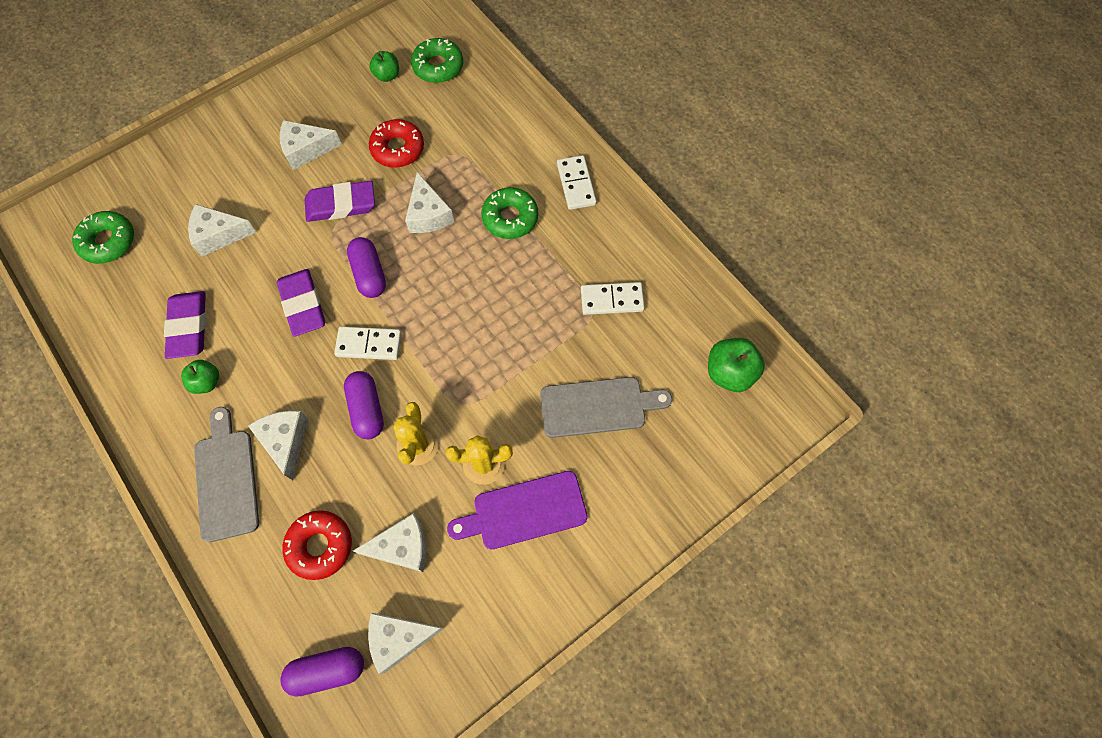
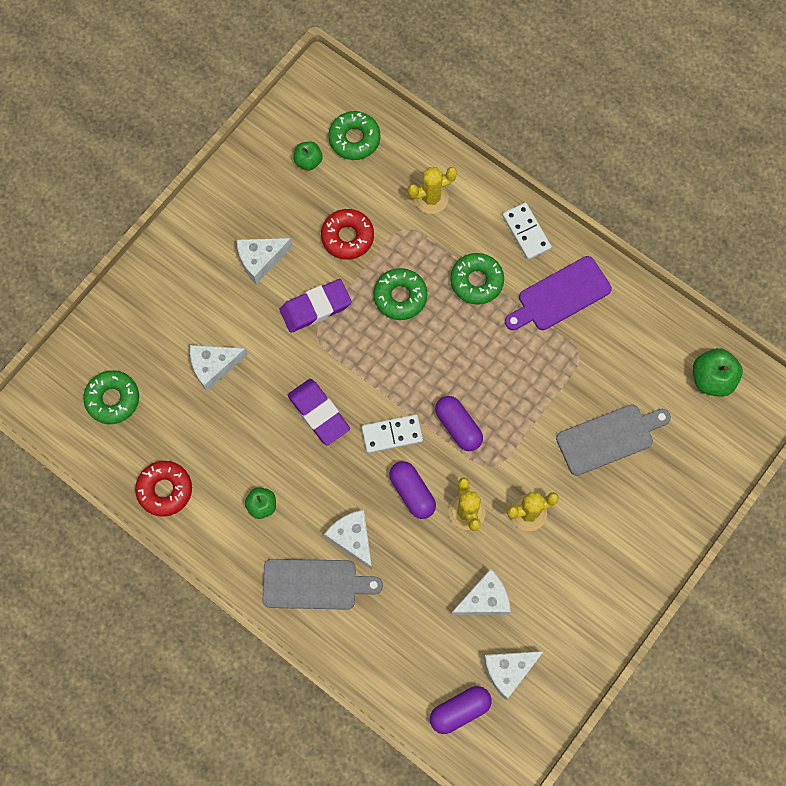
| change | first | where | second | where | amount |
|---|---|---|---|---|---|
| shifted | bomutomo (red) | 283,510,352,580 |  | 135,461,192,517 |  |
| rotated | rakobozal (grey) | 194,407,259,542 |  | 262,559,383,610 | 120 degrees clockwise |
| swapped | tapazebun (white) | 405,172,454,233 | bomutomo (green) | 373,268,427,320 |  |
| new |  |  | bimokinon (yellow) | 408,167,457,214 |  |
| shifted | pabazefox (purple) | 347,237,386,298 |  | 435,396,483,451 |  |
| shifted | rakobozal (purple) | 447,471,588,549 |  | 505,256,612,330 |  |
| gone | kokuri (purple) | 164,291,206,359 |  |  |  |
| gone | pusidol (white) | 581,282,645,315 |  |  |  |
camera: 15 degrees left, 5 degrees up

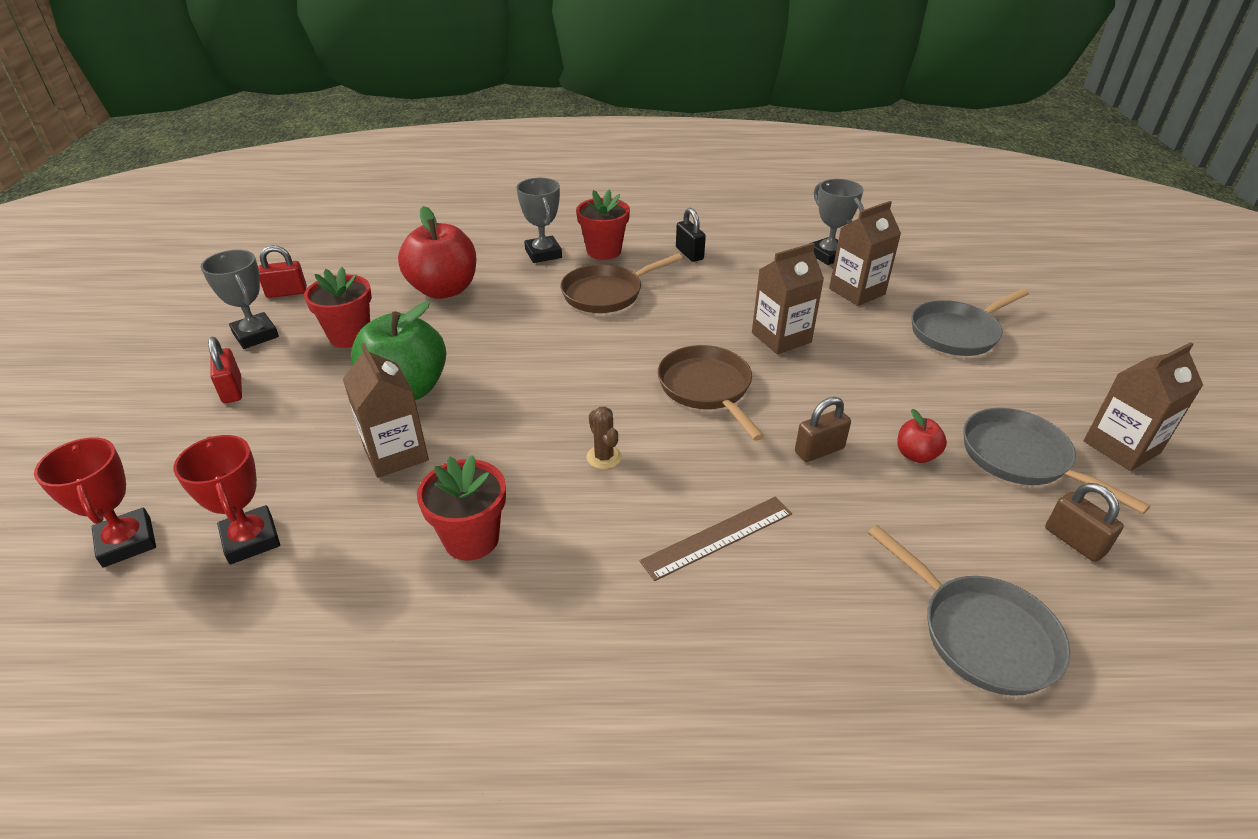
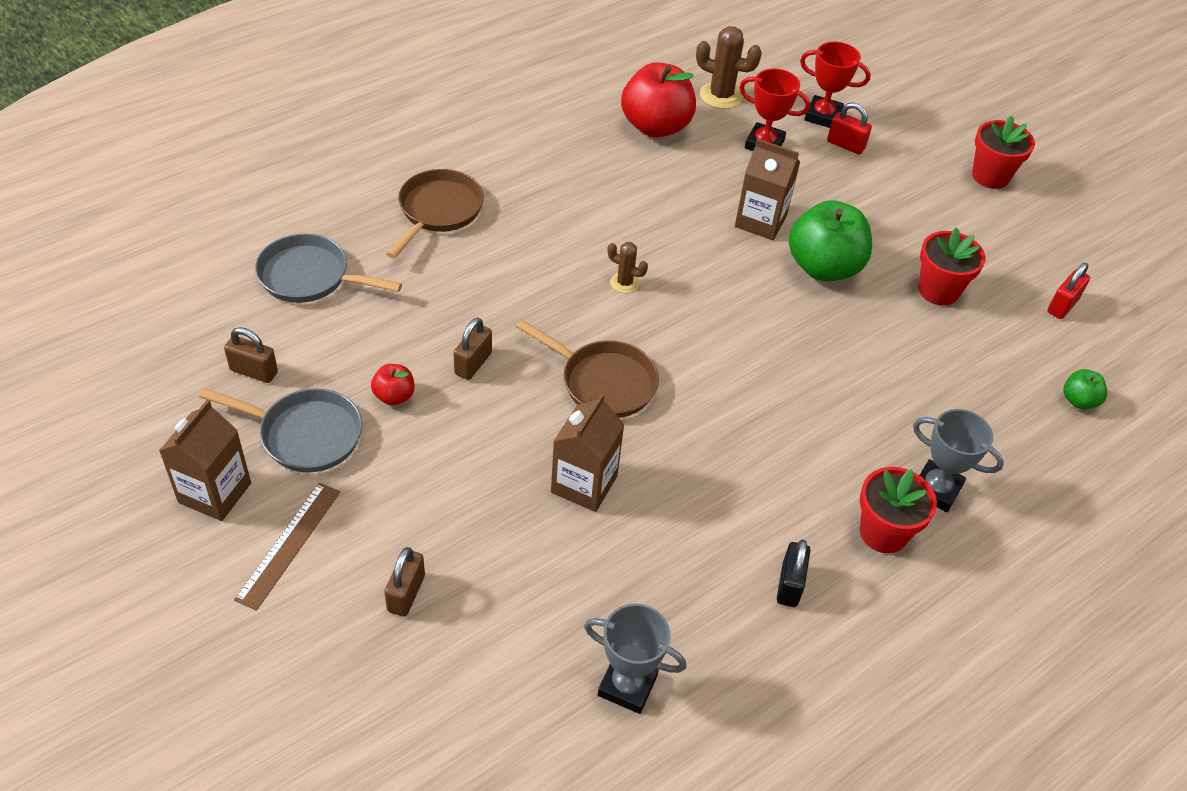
| change | first | where | second | where | amount |
|---|---|---|---|---|---|
| shifted | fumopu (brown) | 640,497,792,581 |  | 234,483,340,611 |  |
| swapped | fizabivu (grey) | 911,288,1029,356 | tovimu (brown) | 384,547,425,617 |  |
| shifted | fizabivu (brown) | 560,253,683,313 |  | 387,169,484,259 |  |
| shifted | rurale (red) | 398,206,476,299 |  | 621,62,696,138 |  |
| new |  |  | bimokinon (brown) | 696,26,762,109 |  |
| rotated | tovimu (black) | 676,208,706,262 |  | 777,540,810,607 | 75 degrees clockwise |
| shifted | tovimu (red) | 208,337,242,403 |  | 827,102,872,155 |  |
| shifted | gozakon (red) | 417,455,506,561 |  | 972,116,1035,189 |  |
| new |  |  | rurale (green) | 1064,369,1107,409 |  |
| gone | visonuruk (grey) | 201,250,279,349 |  |  |  |
| gone | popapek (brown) | 829,201,901,306 |  |  |  |
camera: 140 degrees right, 10 degrees up

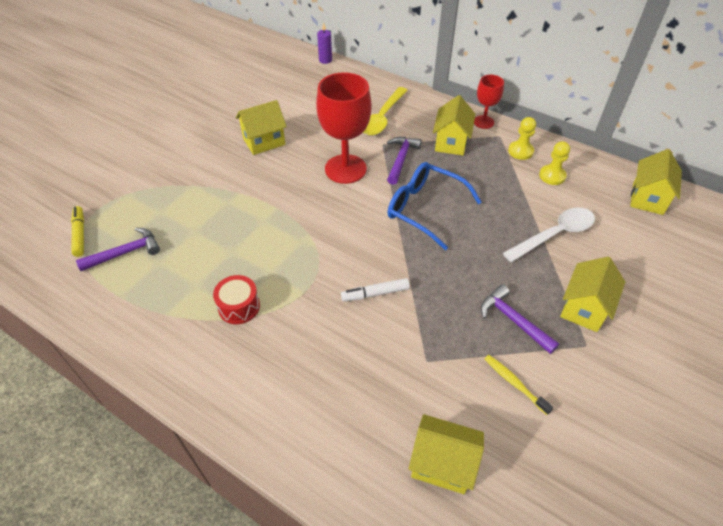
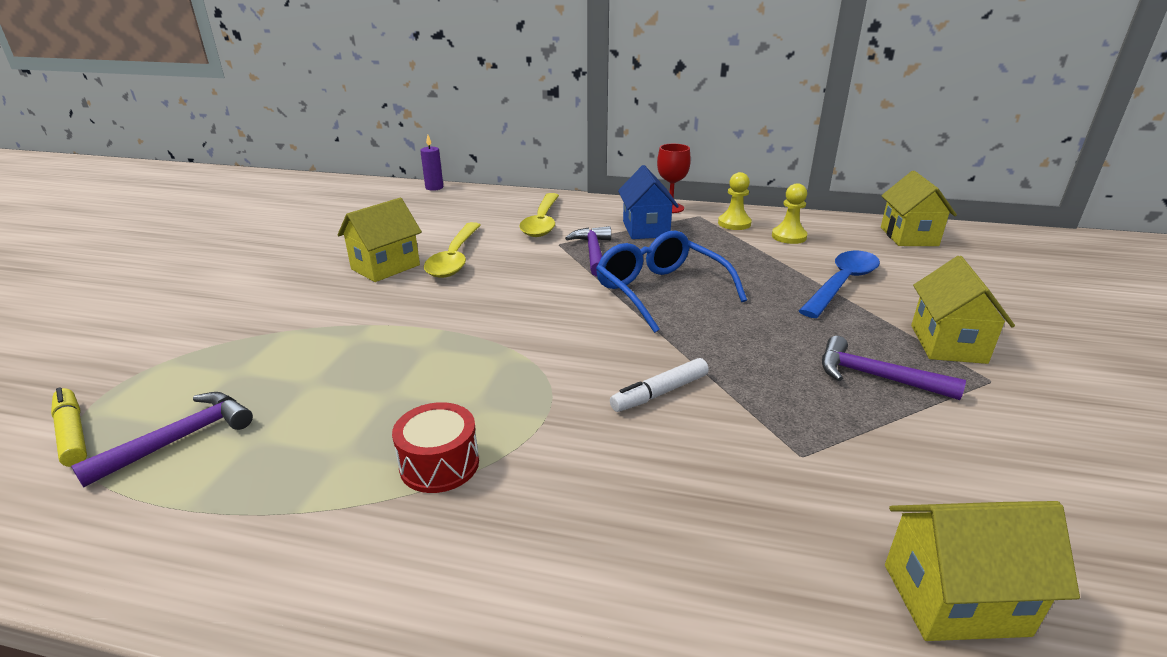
| change | first | where | second | where | amount |
|---|---|---|---|---|---|
| new |  |  | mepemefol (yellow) | 424,222,481,278 |  |
| rotated | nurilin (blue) | 388,162,482,250 |  | 596,231,747,333 | 45 degrees clockwise |
| repainted | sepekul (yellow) | 433,95,475,155 | sepekul (blue) | 618,165,679,239 |  |
| repainted | mepemefol (white) | 503,207,595,262 | mepemefol (blue) | 799,251,880,318 |  |
| gone | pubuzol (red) | 316,72,372,184 |  |  |  |
| gone | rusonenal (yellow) | 485,355,553,415 |  |  |  |
camera: 20 degrees left, 20 degrees down

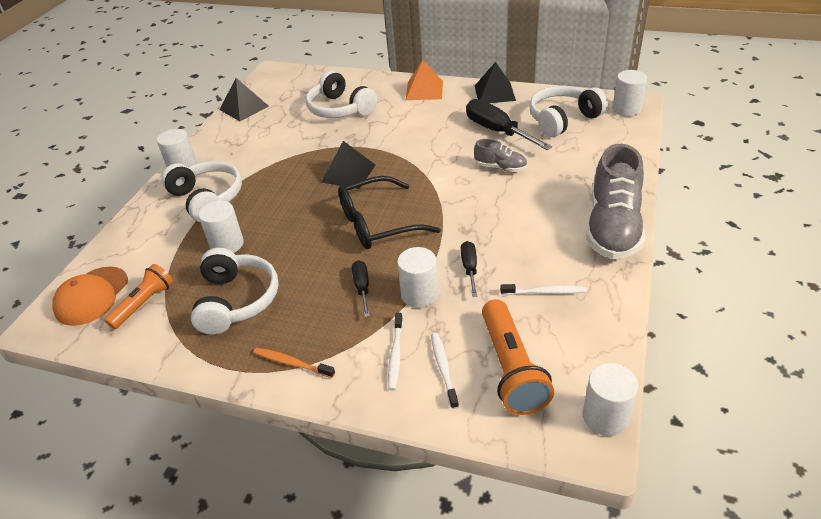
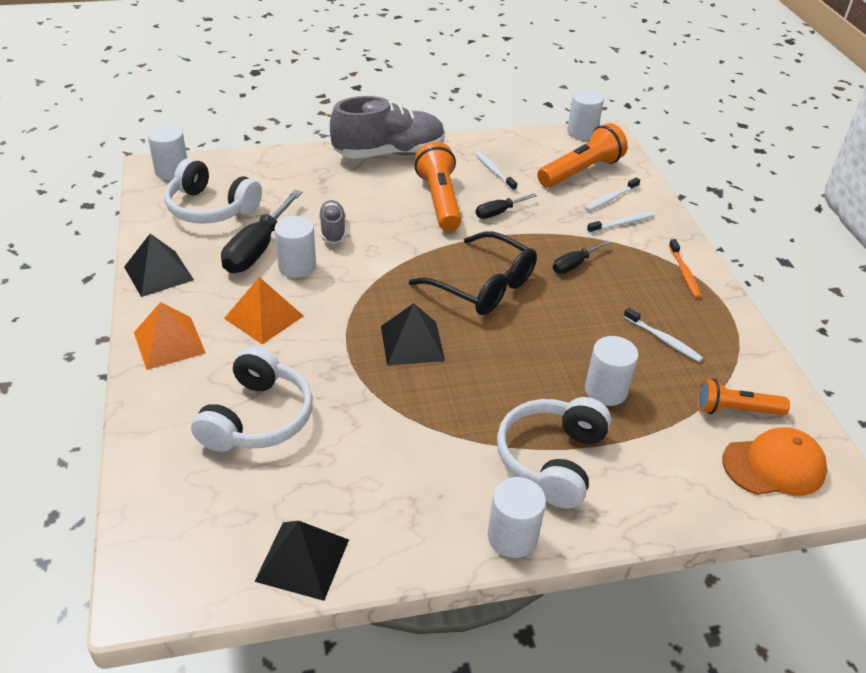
| change | first | where | second | where | amount |
|---|---|---|---|---|---|
| new |  |  | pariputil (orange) | 224,277,303,344 |  |
| shifted | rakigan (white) | 397,247,438,308 |  | 275,216,316,278 |  |
| new |  |  | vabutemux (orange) | 415,142,461,231 |  |
| swapped | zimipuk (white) | 191,248,279,335 | rusonenal (white) | 624,308,703,362 |  |
camera: 125 degrees left, 0 degrees up

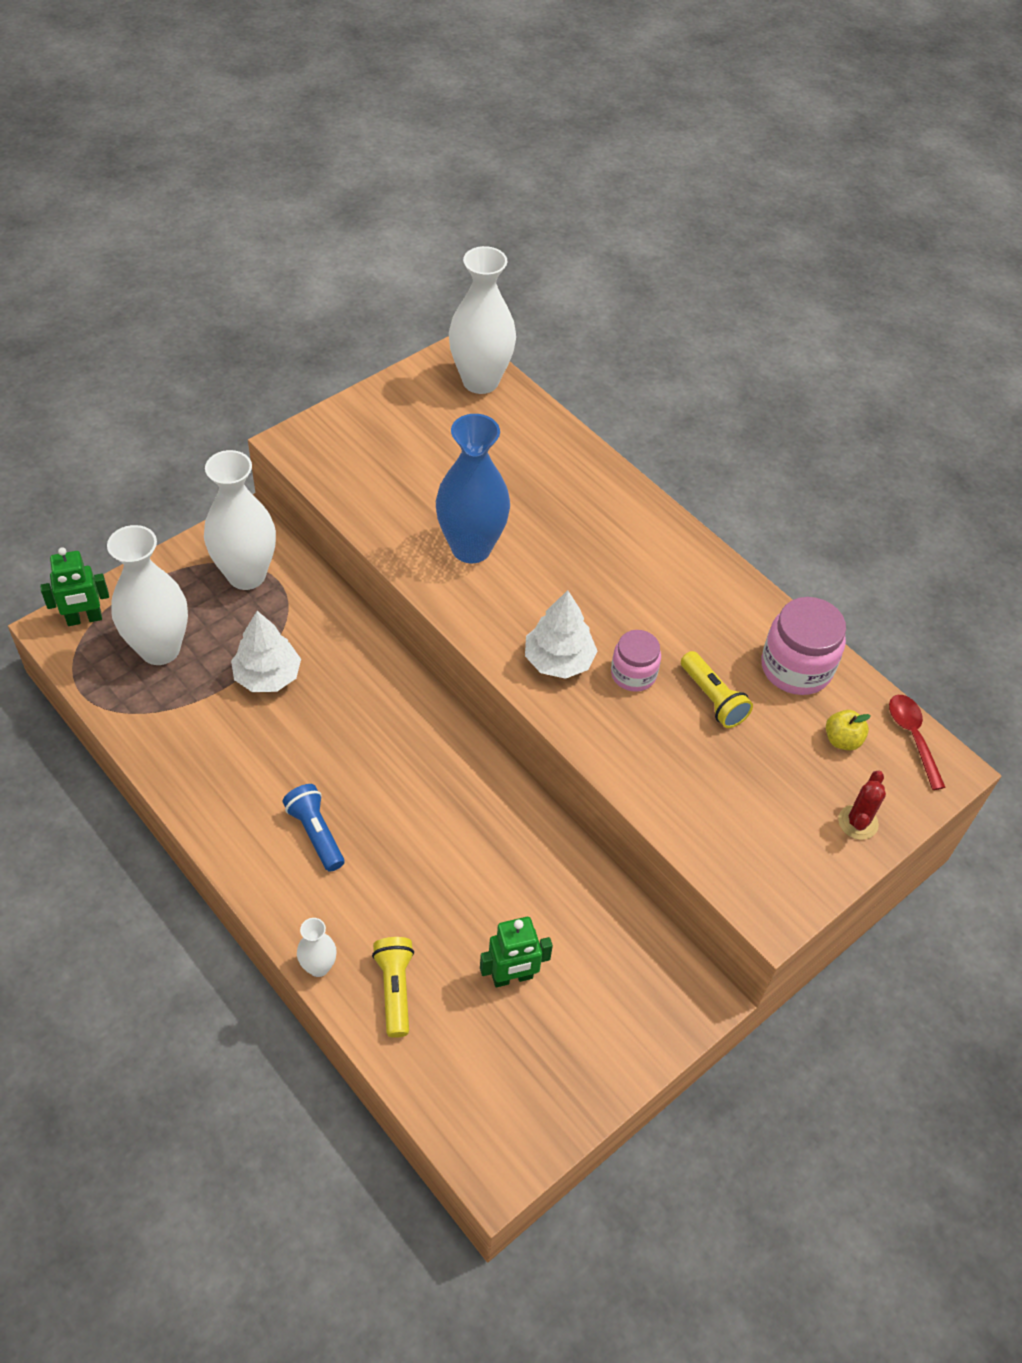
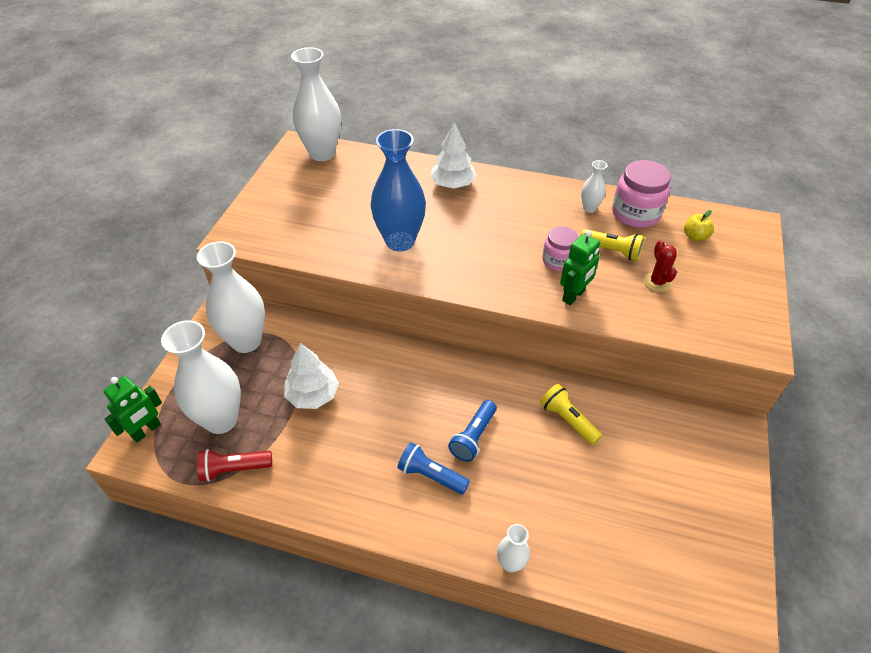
| change | first | where | second | where | amount |
|---|---|---|---|---|---|
| new |  |  | vabutemux (red) | 197,449,272,482 |  |
| shifted | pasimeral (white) | 525,590,598,679 |  | 430,122,476,188 |  |
| new |  |  | vabutemux (blue) | 448,400,497,462 |  |
| shifted | vabutemux (yellow) | 372,937,414,1038 |  | 540,384,602,445 |  |
| shifted | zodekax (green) | 480,917,553,987 |  | 560,230,600,305 |  |
| new |  |  | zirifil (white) | 581,160,608,213 |  |
| shifted | bimokinon (red) | 838,771,886,840 |  | 644,240,677,292 |  |
| gone | mepemefol (red) | 889,695,946,790 |  |  |  |
camera: 30 degrees left, 5 degrees down

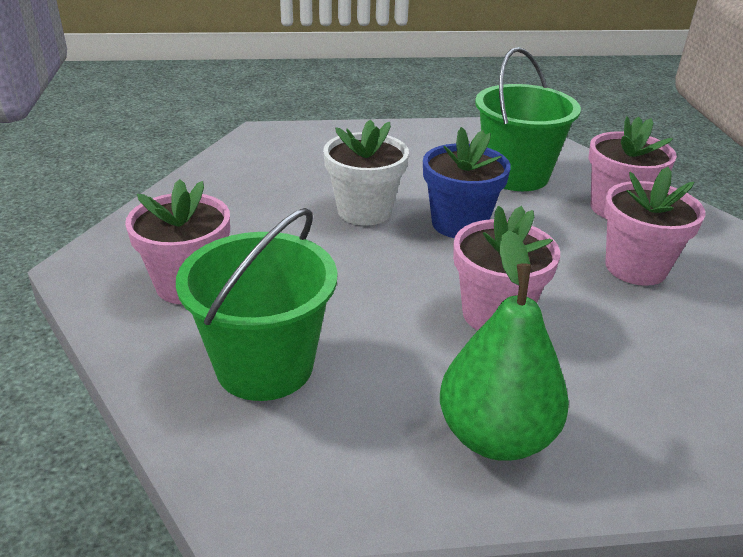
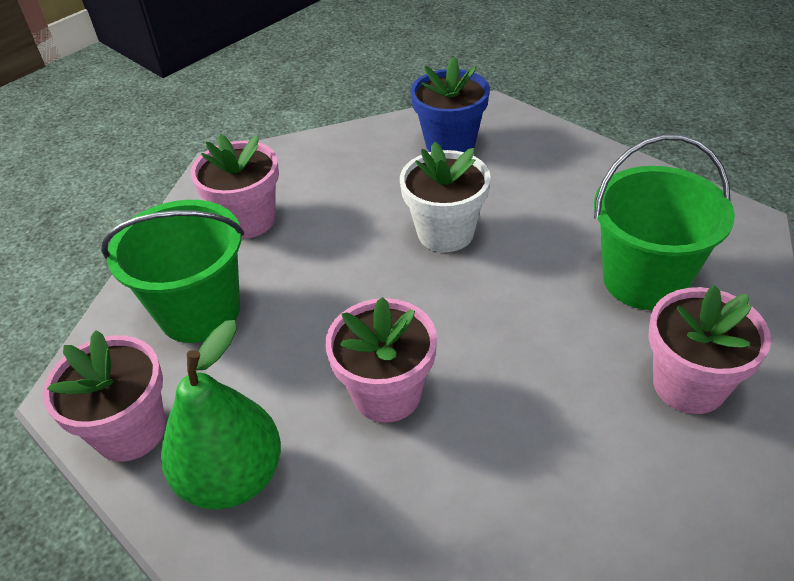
| change | first | where | second | where | amount |
|---|---|---|---|---|---|
| shifted | gozakon (pink) | 604,167,706,286 |  | 43,330,166,462 |  |
| shifted | gozakon (blue) | 423,127,511,238 |  | 410,57,490,152 |  |
camera: 55 degrees right, 10 degrees up

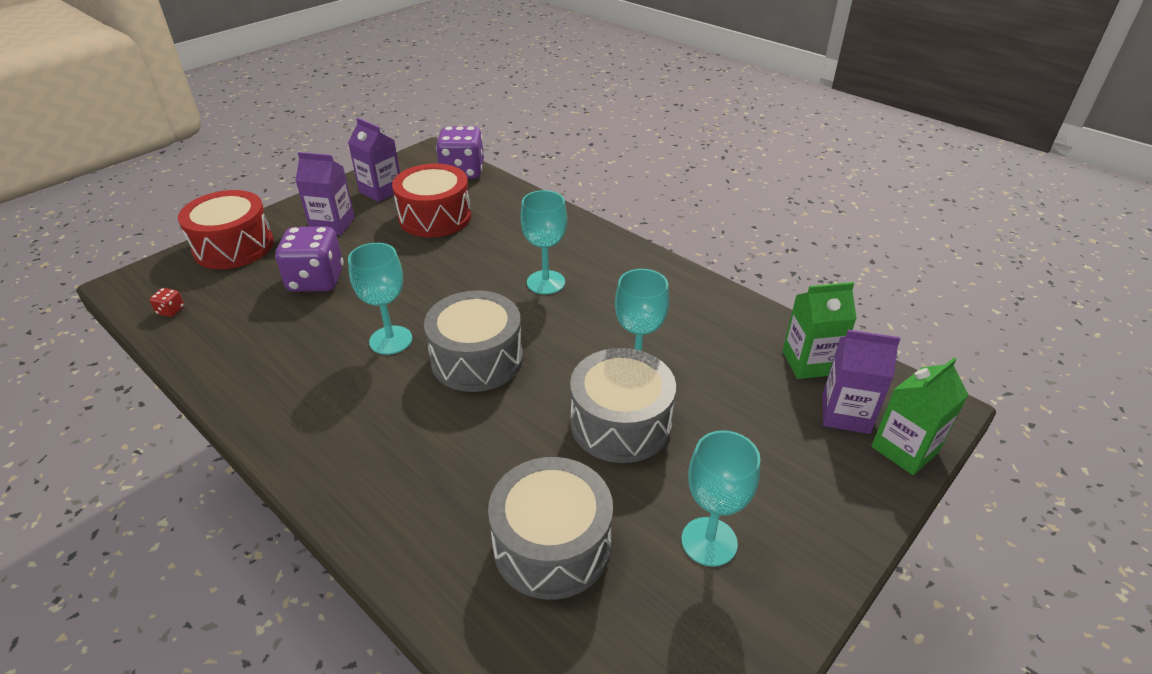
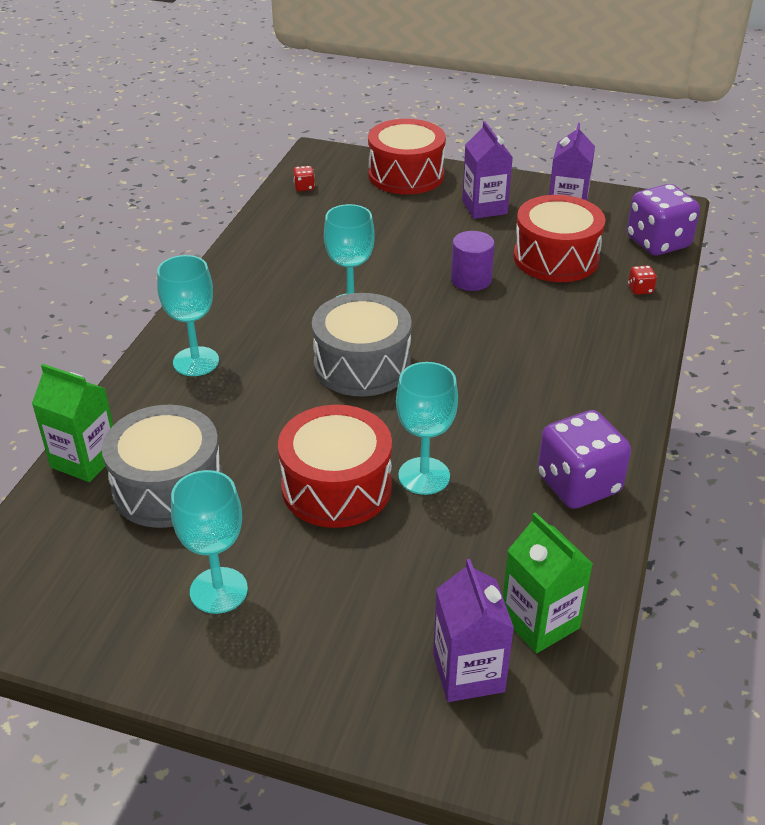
| change | first | where | second | where | amount |
|---|---|---|---|---|---|
| shifted | popapek (green) | 871,358,968,475 |  | 32,364,113,482 |  |
| shifted | pubuzol (turquoise) | 520,190,567,294 |  | 157,255,219,376 |  |
| repainted | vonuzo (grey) | 570,348,676,463 | vonuzo (red) | 278,405,392,528 |  |
| new |  |  | rakigan (purple) | 451,231,495,291 |  |
| shifted | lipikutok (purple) | 275,226,344,292 |  | 537,410,631,509 |  |
| new |  |  | lipikutok (red) | 628,265,657,295 |  |
camera: 65 degrees right, 0 degrees up

